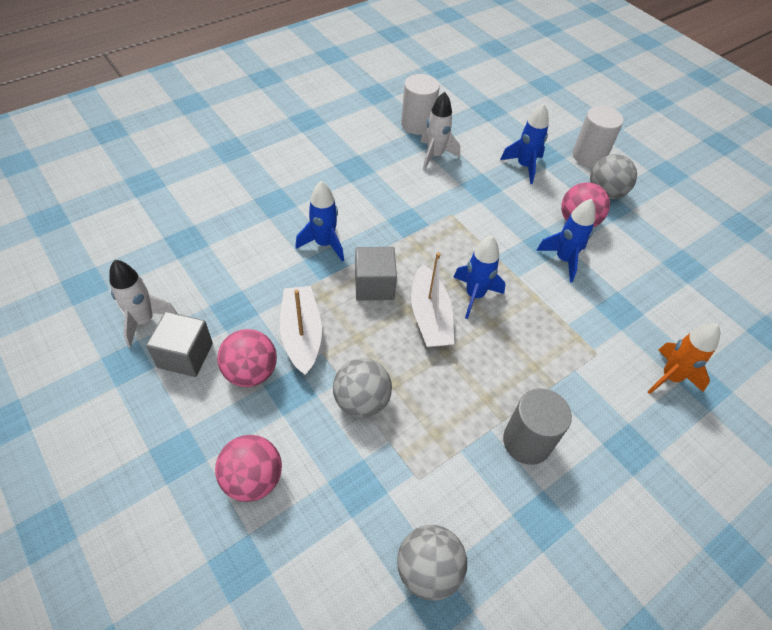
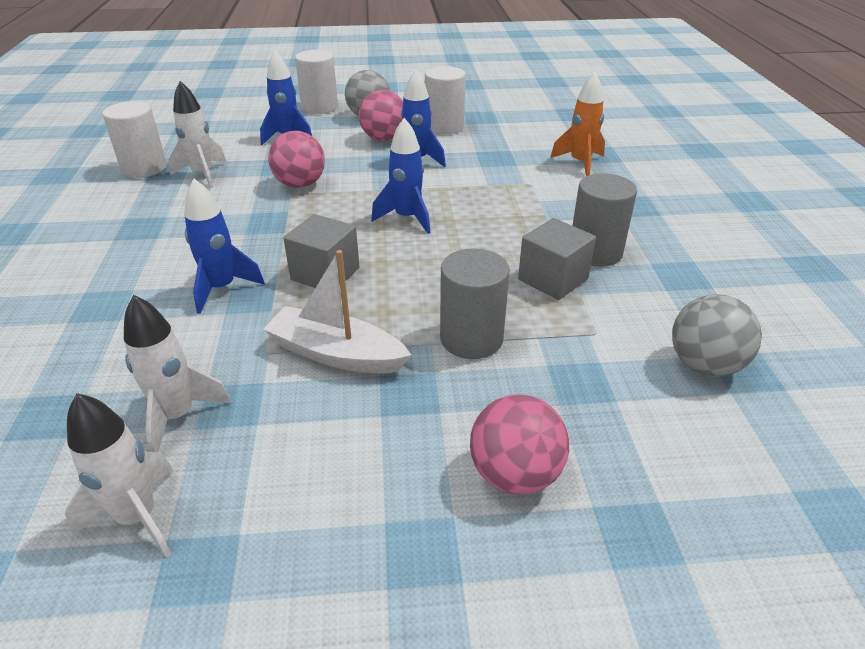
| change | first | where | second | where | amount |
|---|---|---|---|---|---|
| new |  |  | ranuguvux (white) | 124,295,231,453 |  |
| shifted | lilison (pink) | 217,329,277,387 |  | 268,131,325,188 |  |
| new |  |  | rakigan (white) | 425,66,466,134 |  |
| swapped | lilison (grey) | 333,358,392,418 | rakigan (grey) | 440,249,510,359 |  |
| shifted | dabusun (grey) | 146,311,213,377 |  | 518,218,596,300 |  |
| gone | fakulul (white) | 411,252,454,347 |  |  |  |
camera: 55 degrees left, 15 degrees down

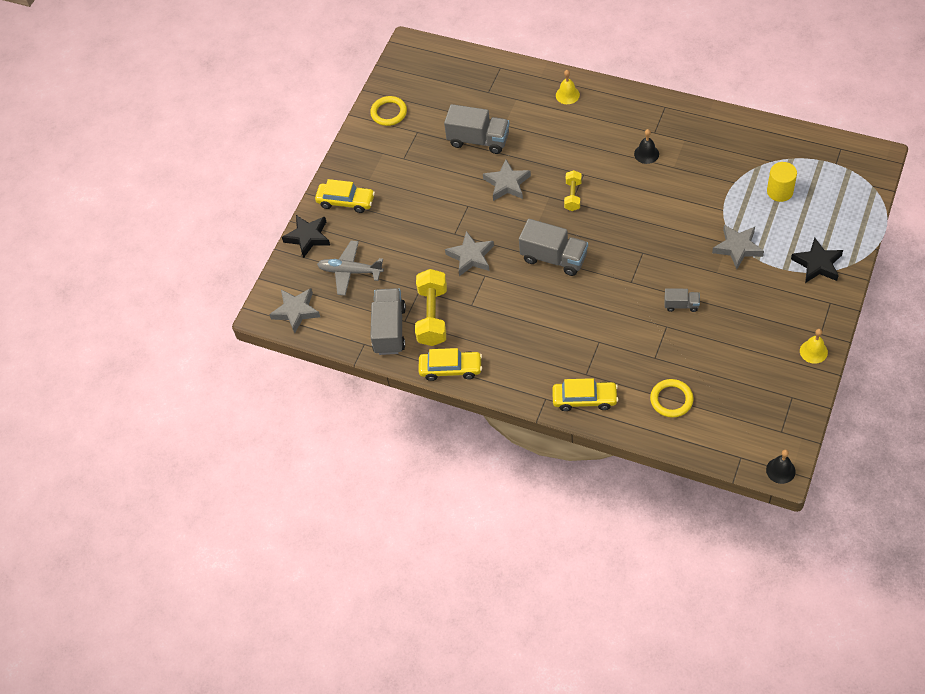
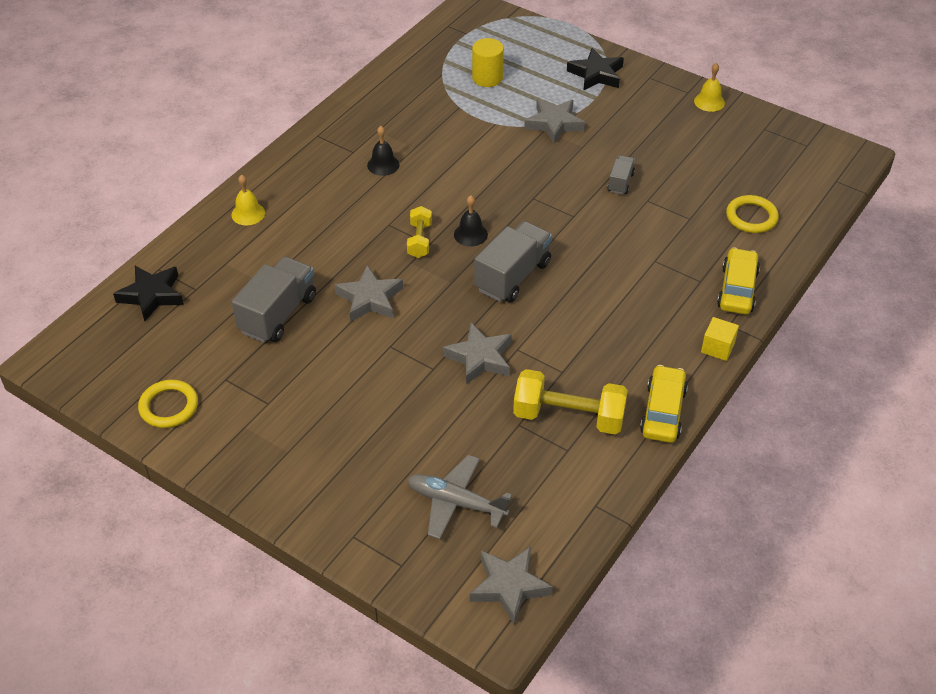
| change | first | where | second | where | amount |
|---|---|---|---|---|---|
| shifted | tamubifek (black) | 282,215,330,258 |  | 113,266,184,321 |  |
| rotated | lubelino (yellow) | 564,170,582,211 |  | 407,206,432,258 | 75 degrees clockwise |
| rotated | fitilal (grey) | 317,241,384,296 |  | 408,455,512,539 | 90 degrees clockwise |
| shifted | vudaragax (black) | 766,450,795,484 |  | 454,195,488,247 |  |
| new |  |  | dabusun (yellow) | 701,317,739,361 |  |
| gone | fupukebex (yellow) | 315,179,375,213 |  |  |  |
| gone | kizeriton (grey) | 370,288,406,355 |  |  |  |
camera: 85 degrees left, 10 degrees down

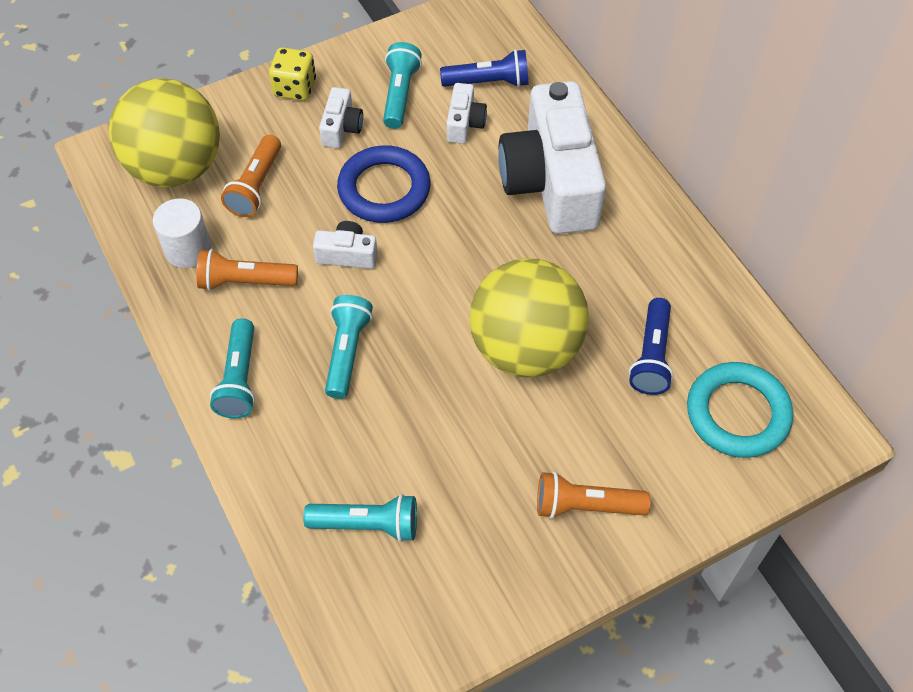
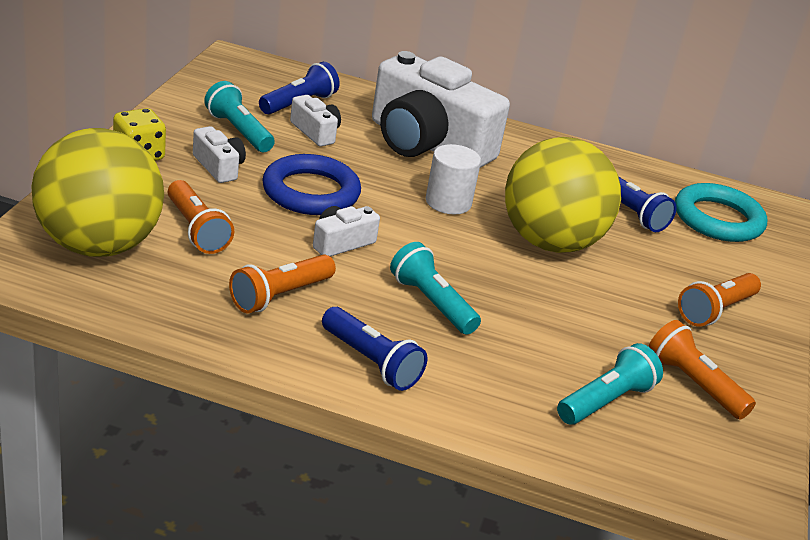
| change | first | where | second | where | amount |
|---|---|---|---|---|---|
| repainted | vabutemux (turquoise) | 210,318,255,418 | vabutemux (blue) | 322,307,427,391 |  |
| shifted | rakigan (white) | 153,199,211,268 |  | 426,144,481,215 |  |
| new |  |  | vabutemux (orange) | 648,320,756,419 |  |
camera: 50 degrees left, 25 degrees down

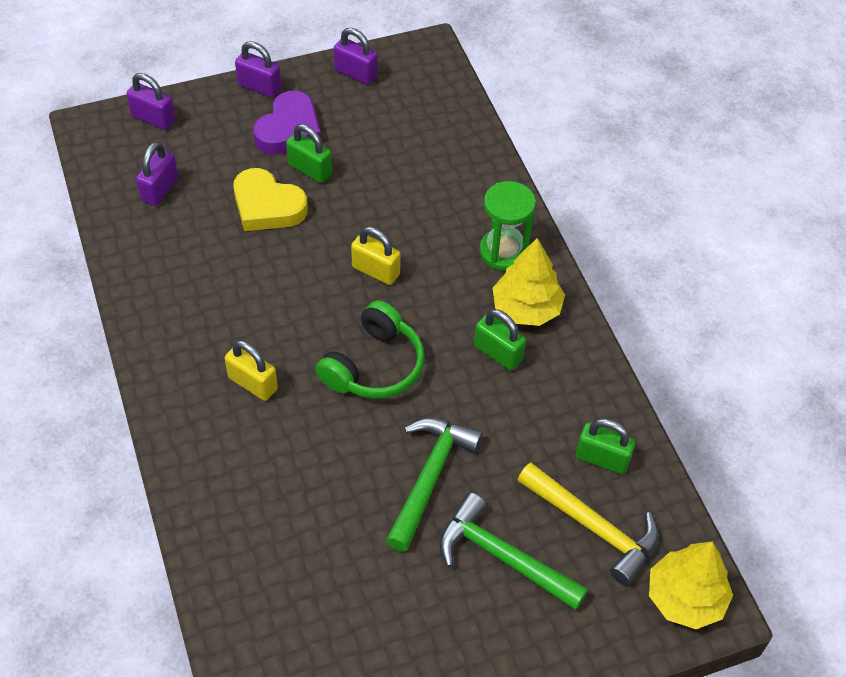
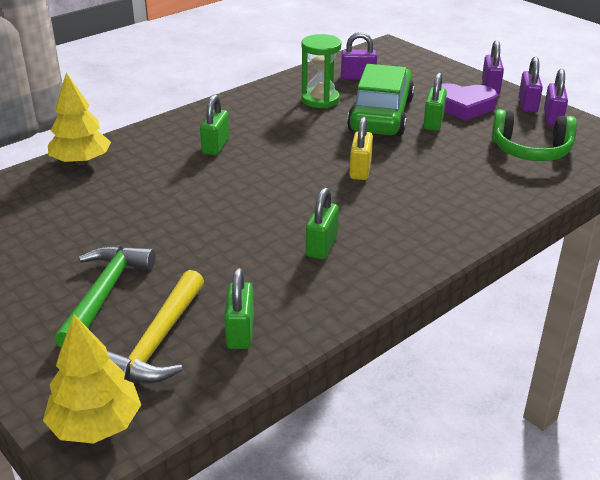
| change | first | where | second | where | amount |
|---|---|---|---|---|---|
| shifted | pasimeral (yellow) | 493,238,565,326 |  | 48,72,111,165 |  |
| repainted | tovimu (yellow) | 225,340,278,401 | tovimu (green) | 200,95,229,155 |  |
| shifted | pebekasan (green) | 479,181,536,271 |  | 301,34,341,108 |  |
| swapped | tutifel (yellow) | 233,168,308,231 | fupukebex (green) | 347,64,415,136 |  |
| shifted | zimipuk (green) | 316,300,425,399 |  | 492,109,577,161 |  |
| shifted | tovimu (purple) | 126,73,175,130 |  | 519,57,543,112 |  |
| gone | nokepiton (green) | 386,418,483,552 |  |  |  |
camera: 70 degrees right, 20 degrees down

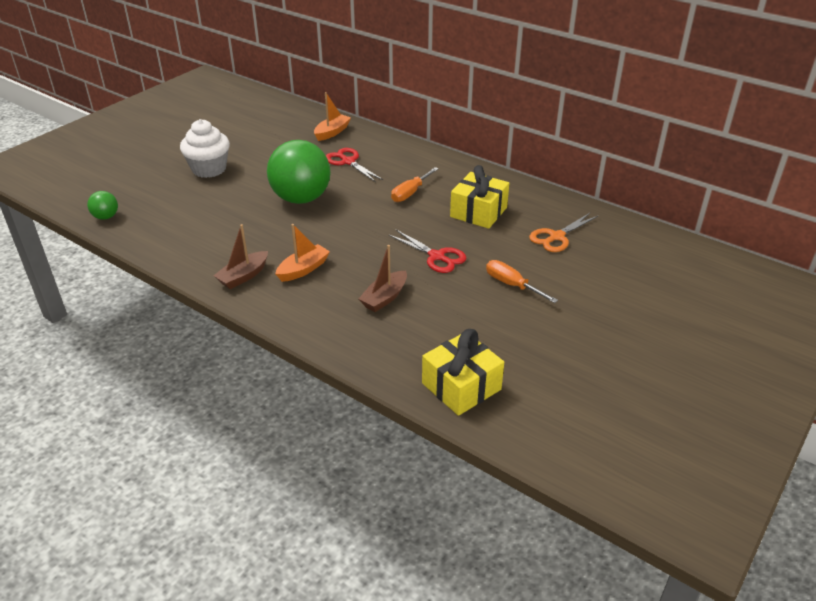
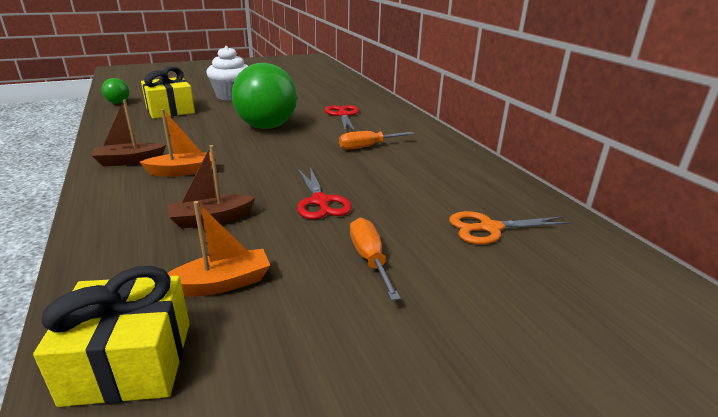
| change | first | where | second | where | amount |
|---|---|---|---|---|---|
| shifted | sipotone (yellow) | 450,165,509,229 |  | 141,67,195,119 |  |
| shifted | fakulul (orange) | 314,92,351,141 |  | 167,201,270,297 |  |
camera: 30 degrees right, 10 degrees down

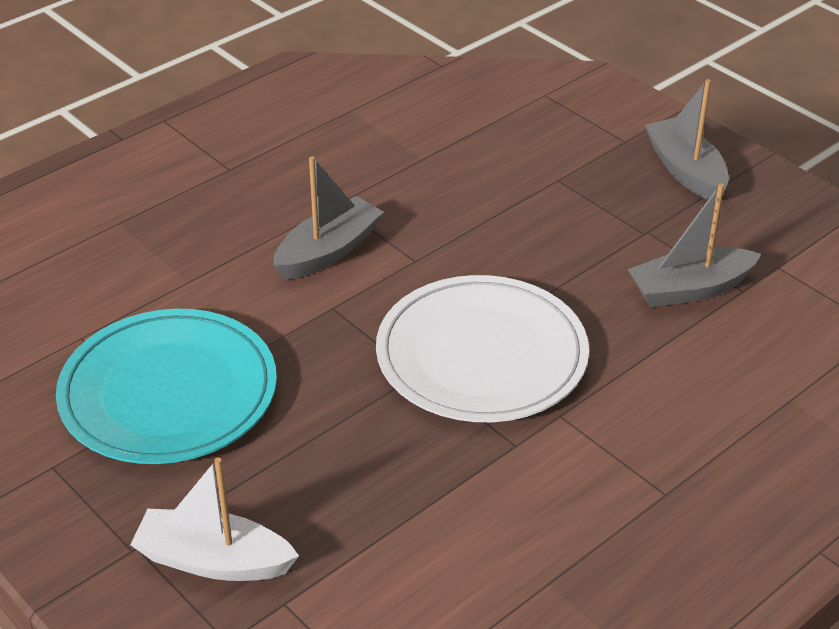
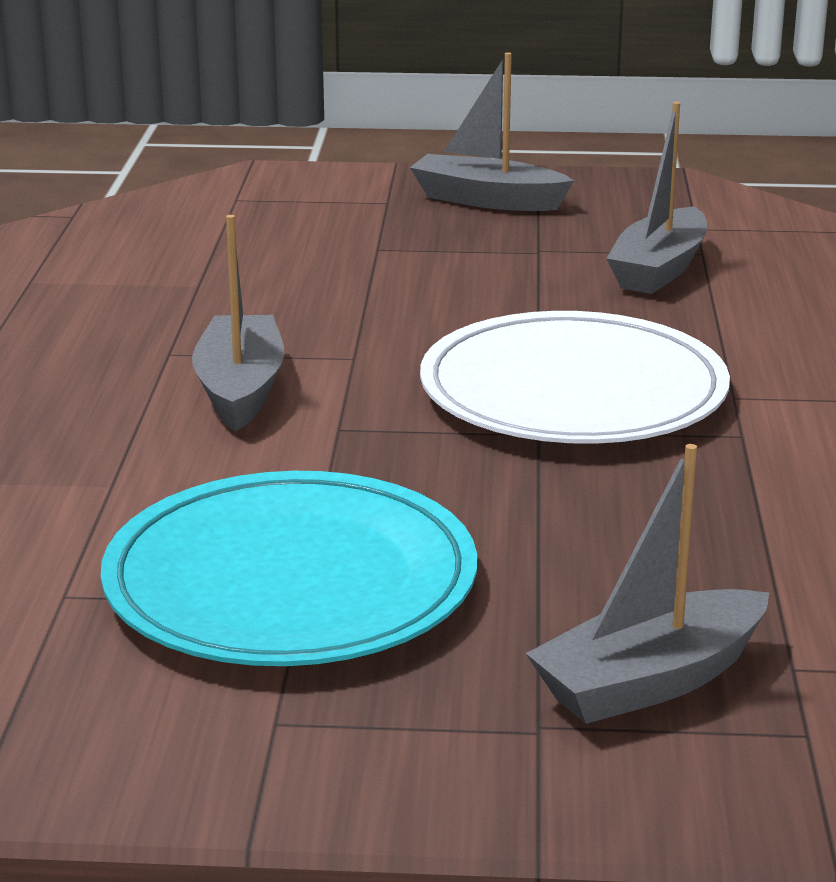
| change | first | where | second | where | amount |
|---|---|---|---|---|---|
| repainted | fakulul (white) | 130,457,299,581 | fakulul (grey) | 526,444,770,724 |  |
camera: 45 degrees left, 15 degrees down

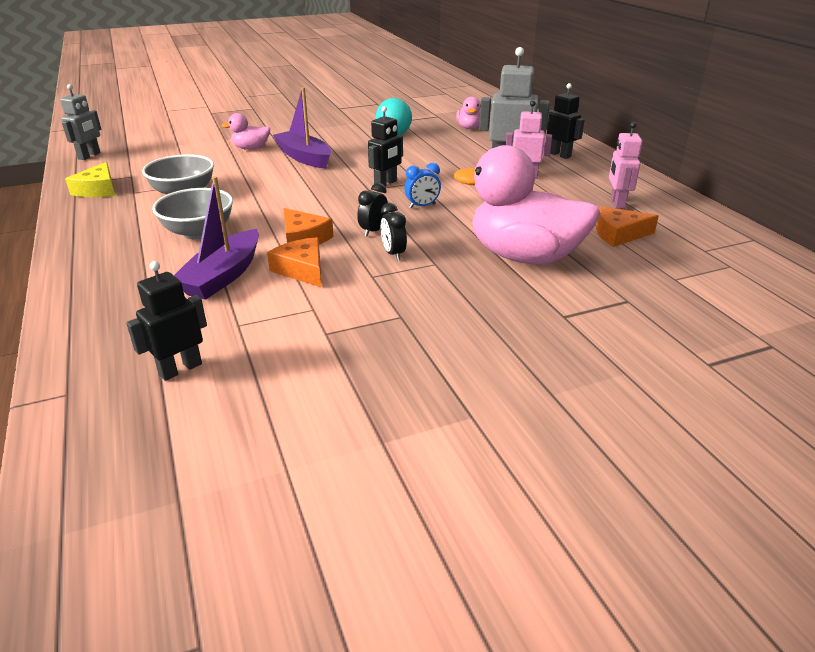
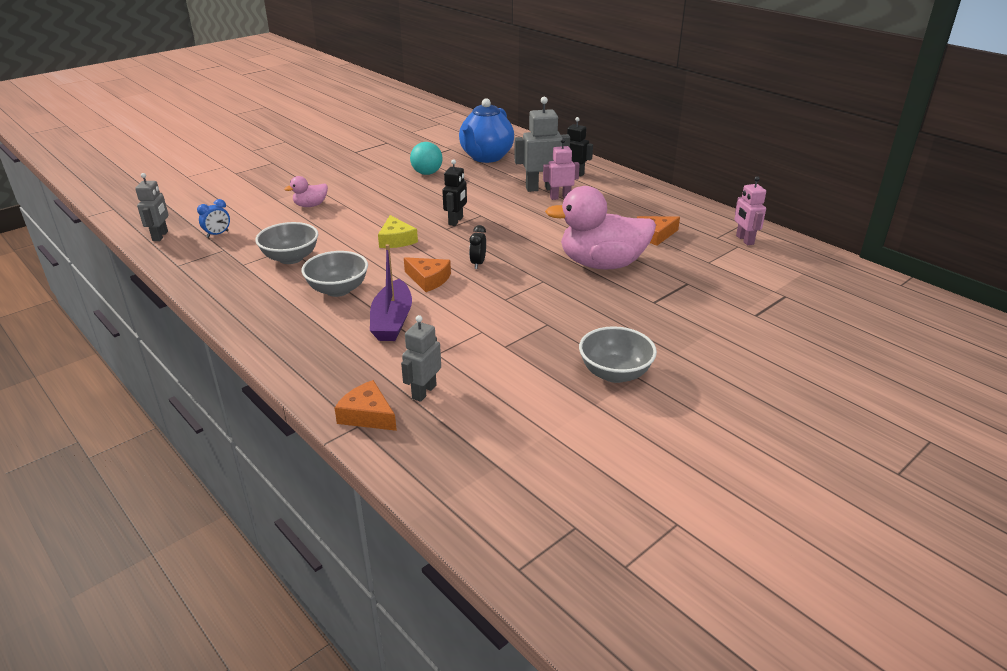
| change | first | where | second | where | amount |
|---|---|---|---|---|---|
| shifted | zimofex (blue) | 405,163,441,208 |  | 197,199,230,238 |  |
| shifted | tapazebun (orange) | 267,237,321,287 |  | 334,380,397,431 |  |
| shifted | tapazebun (yellow) | 65,162,115,197 |  | 378,215,418,248 |  |
| repainted | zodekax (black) | 126,261,207,381 | zodekax (grey) | 401,315,441,402 |  |
| swapped | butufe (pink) | 456,97,481,129 | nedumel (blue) | 459,98,514,163 |  |
| new |  |  | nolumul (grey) | 579,326,657,383 |  |
| shifted | zodekax (pink) | 609,122,642,209 |  | 734,176,766,245 |  |
| gone | fakulul (purple) | 273,87,331,169 |  |  |  |
| gone | zimofex (black) | 381,203,407,261 |  |  |  |
camera: 20 degrees left, 0 degrees up

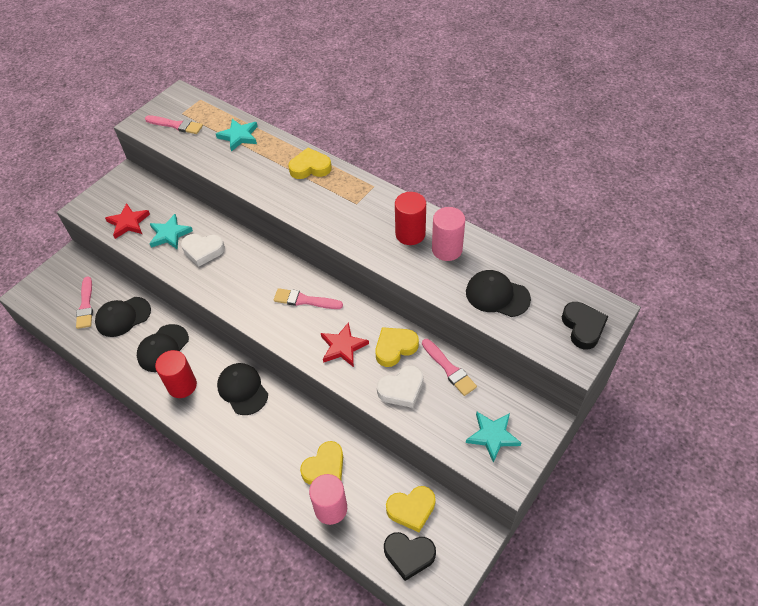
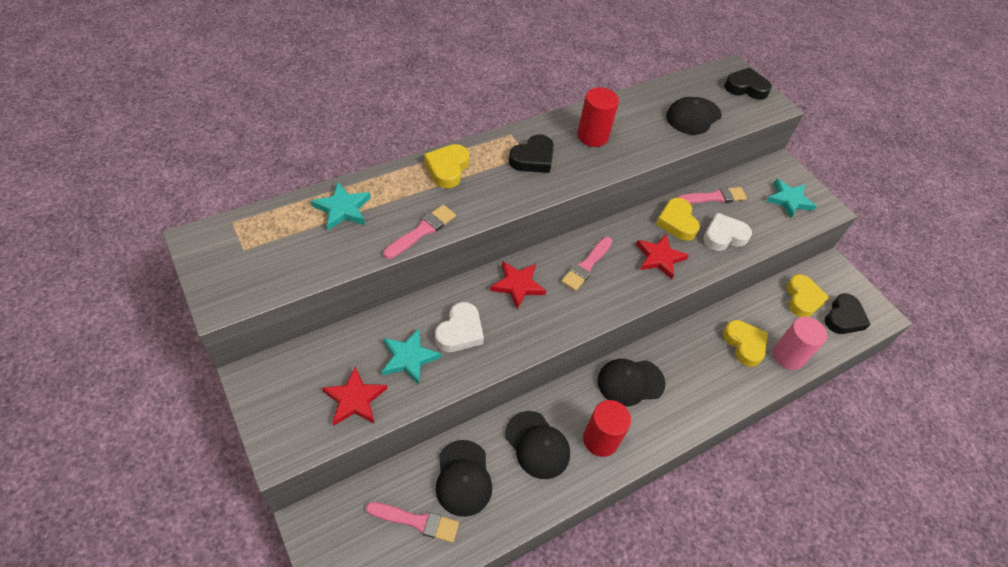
| change | first | where | second | where | amount |
|---|---|---|---|---|---|
| shifted | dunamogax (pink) | 145,115,203,134 |  | 383,205,456,259 |  |
| new |  |  | tamubifek (red) | 490,261,546,309 |  |
| new |  |  | tutifel (black) | 509,135,554,173 |  |
| rotated | tutifel (white) | 377,365,423,408 |  | 703,213,752,251 | 105 degrees counterclockwise |
| gone | rakigan (pink) | 432,207,465,261 |  |  |  |
camera: 75 degrees left, 0 degrees up

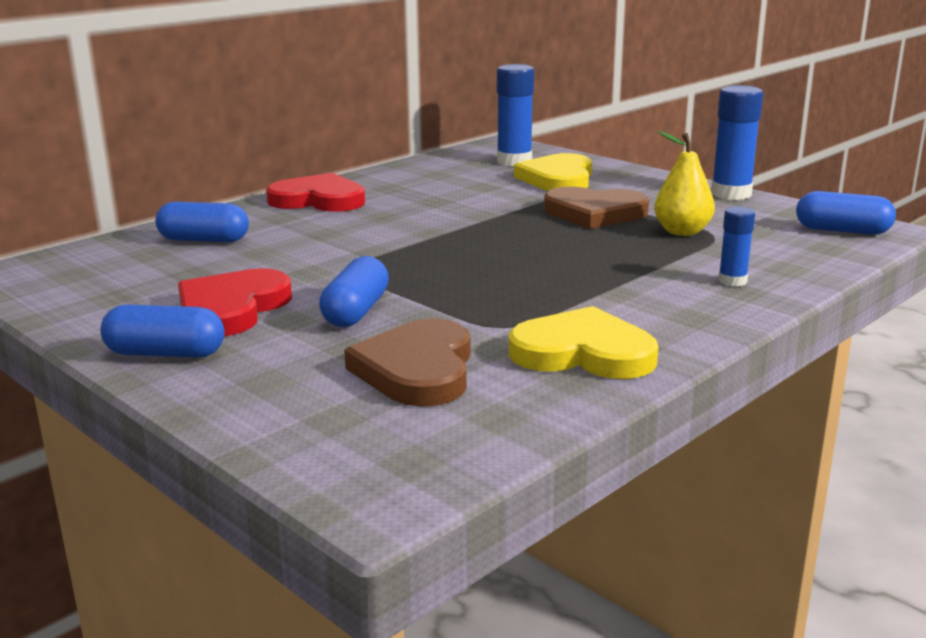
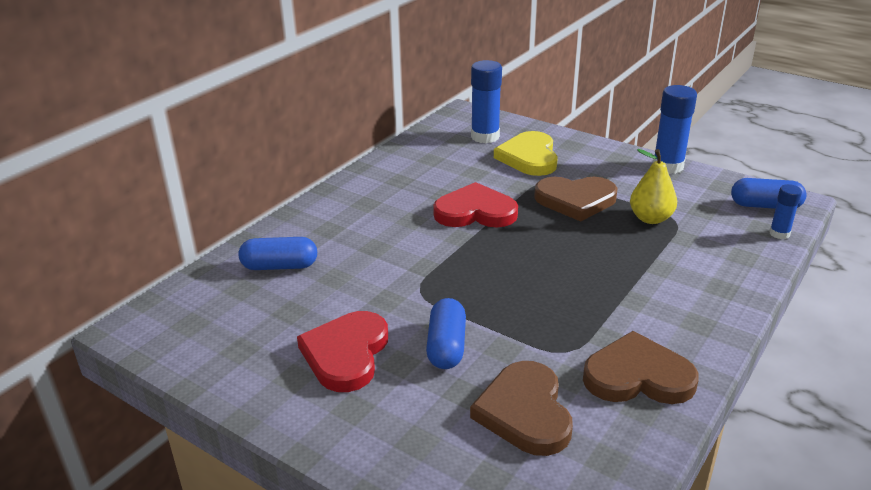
| change | first | where | second | where | amount |
|---|---|---|---|---|---|
| shifted | tutifel (red) | 266,173,365,212 |  | 433,182,518,227 |  |
| repainted | tutifel (yellow) | 509,306,659,379 | tutifel (brown) | 583,331,699,404 |  |
| shifted | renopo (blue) | 718,206,755,286 |  | 769,184,802,239 |  |
| gone | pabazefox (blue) | 100,305,225,358 |  |  |  |
camera: 10 degrees left, 10 degrees up

